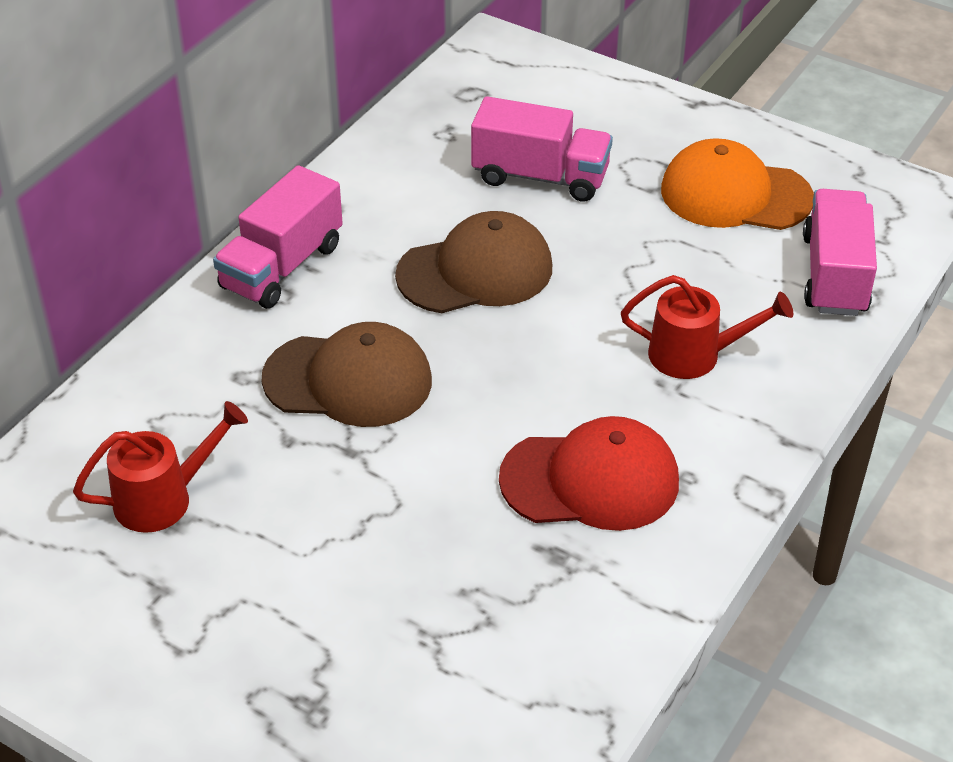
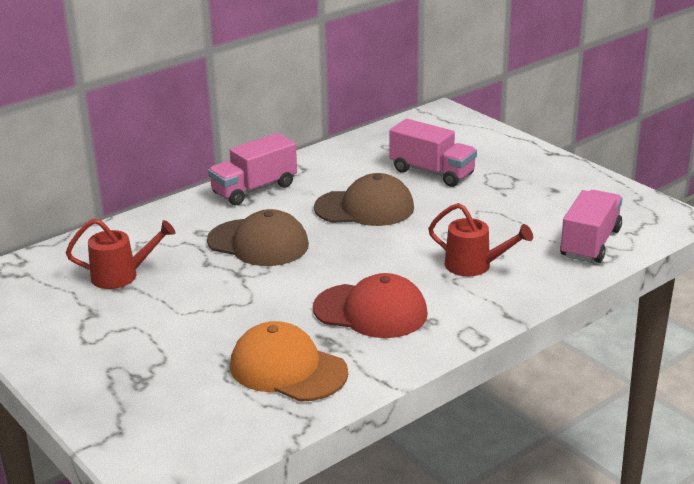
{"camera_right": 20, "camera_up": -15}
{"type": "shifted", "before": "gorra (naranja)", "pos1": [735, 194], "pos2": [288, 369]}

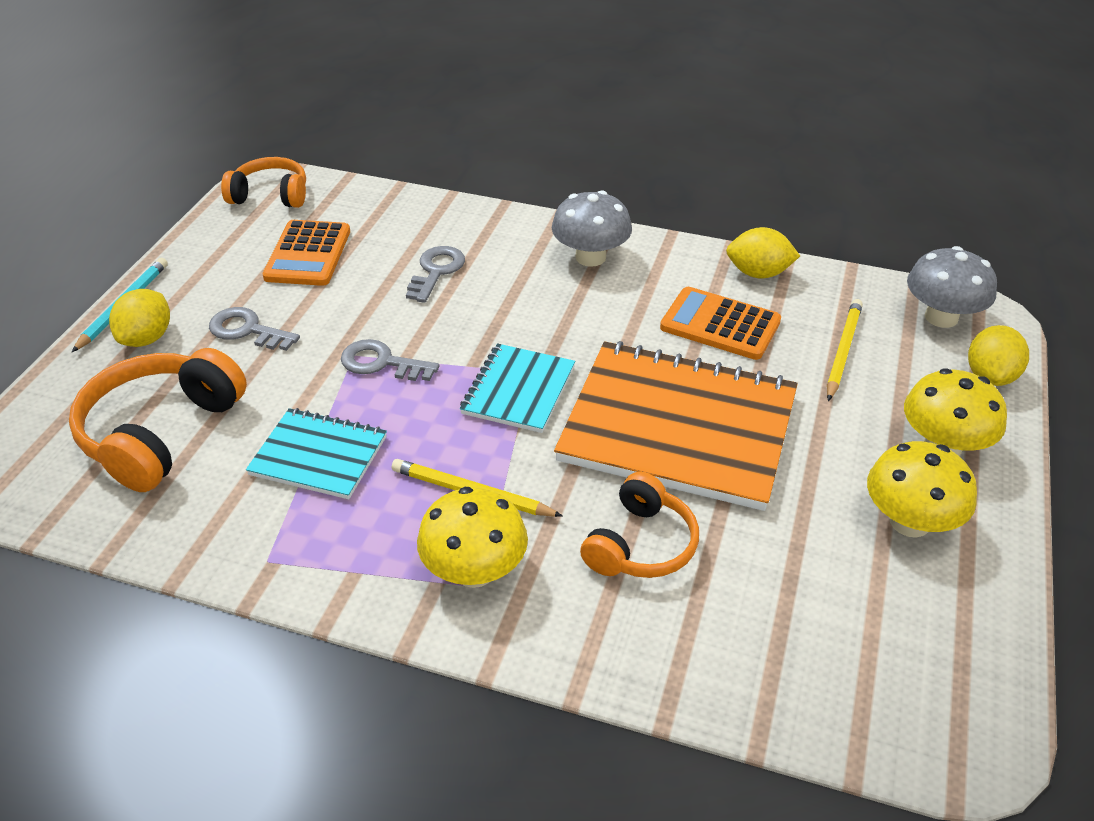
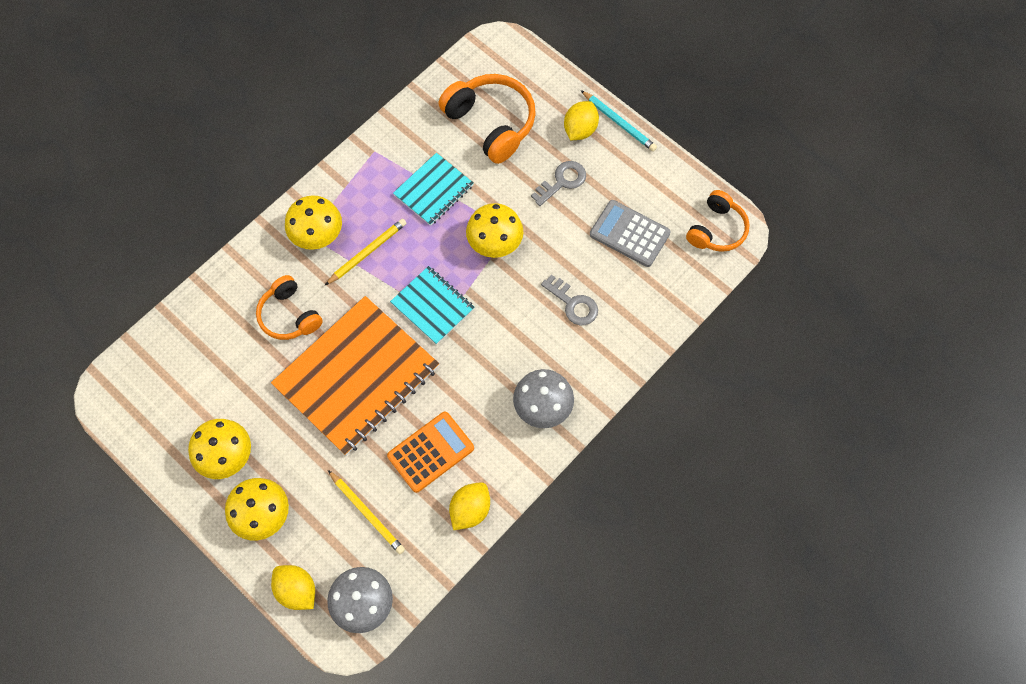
{"camera_right": 115, "camera_up": 25}
{"type": "swapped", "before": "llave (gris)", "after": "seta (amarillo)", "pos1": [381, 363], "pos2": [495, 243]}
{"type": "repainted", "before": "calculadora (naranja)", "after": "calculadora (gris)", "pos1": [308, 254], "pos2": [629, 234]}
{"type": "rotated", "before": "limón (amarillo)", "pos1": [147, 338], "pos2": [580, 129], "turn": 75}

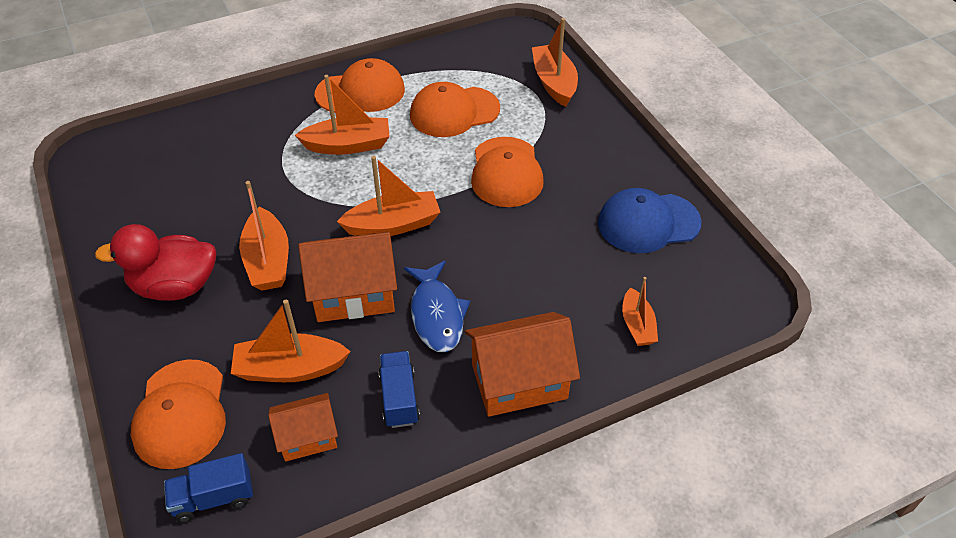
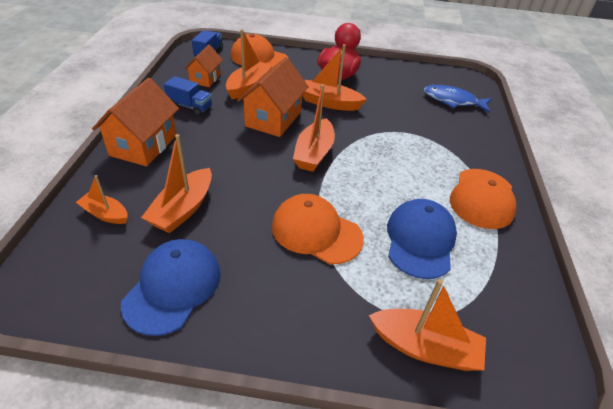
{"camera_right": 120, "camera_up": -5}
{"type": "shifted", "before": "barco (naranja)", "pos1": [348, 145], "pos2": [183, 209]}
{"type": "shifted", "before": "pez (azul)", "pos1": [437, 314], "pos2": [452, 101]}
{"type": "repainted", "before": "gorra (naranja)", "after": "gorra (azul)", "pos1": [454, 112], "pos2": [420, 240]}

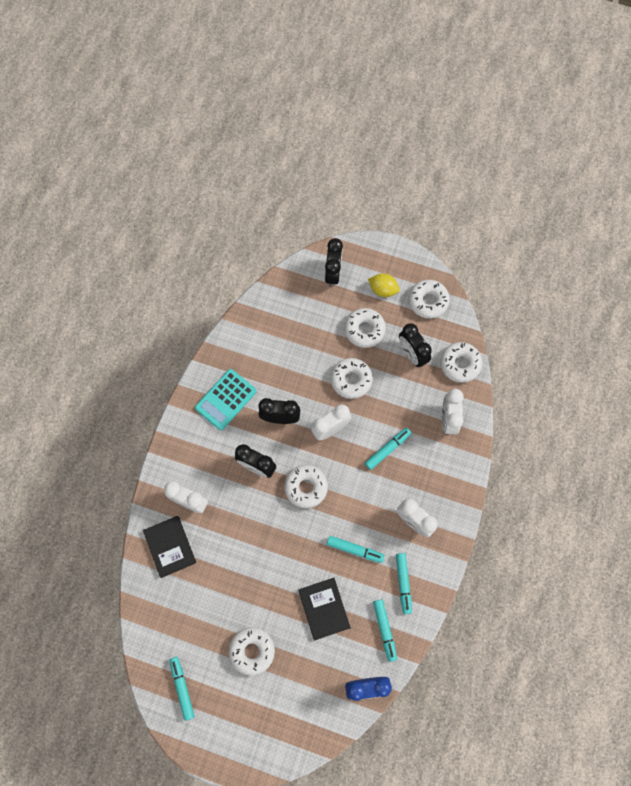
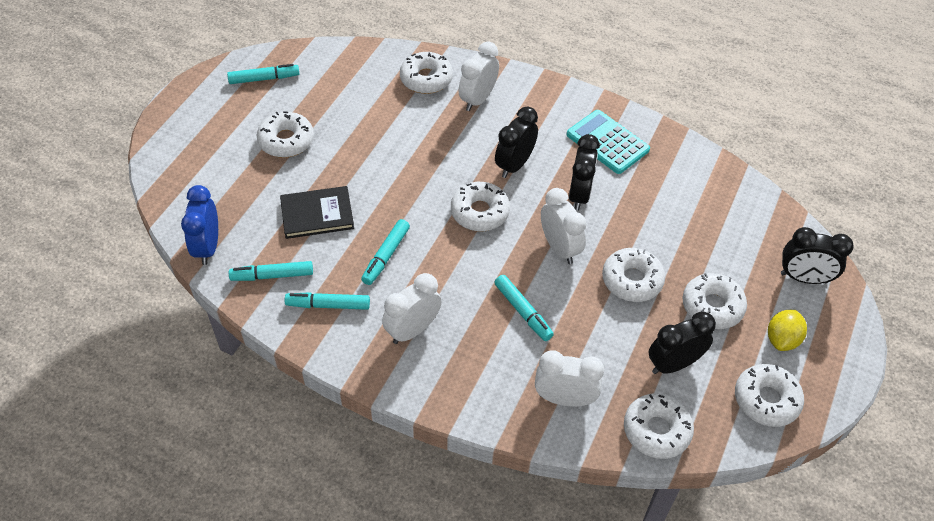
{"camera_right": 95, "camera_up": -20}
{"type": "swapped", "before": "libro (negro)", "after": "rosquilla (blanco)", "pos1": [170, 546], "pos2": [426, 79]}

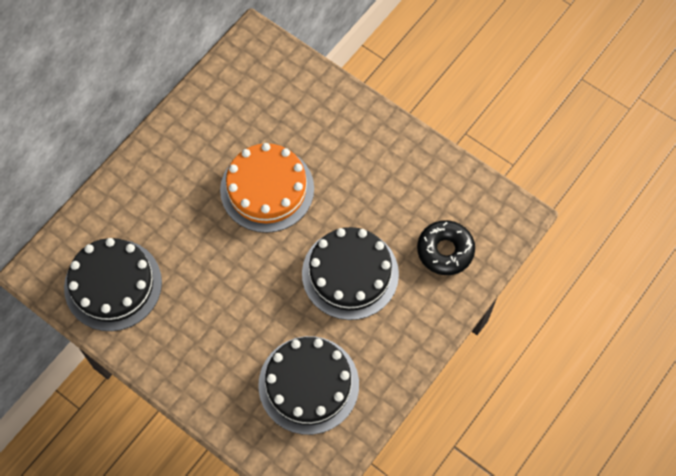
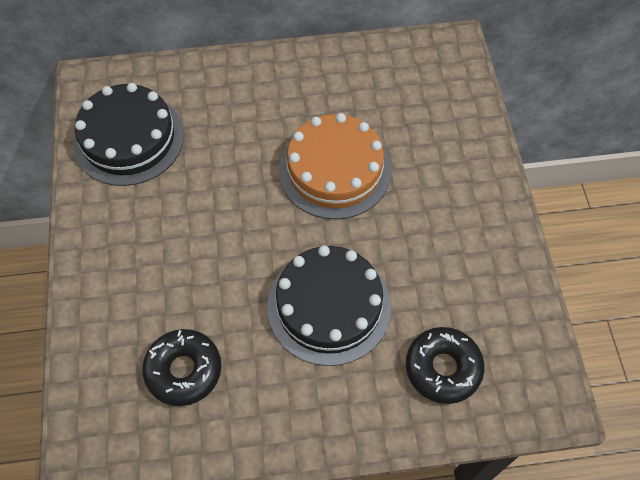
{"camera_right": 45, "camera_up": -5}
{"type": "swapped", "before": "tarta (negro)", "after": "rosquilla (negro)", "pos1": [308, 384], "pos2": [184, 370]}

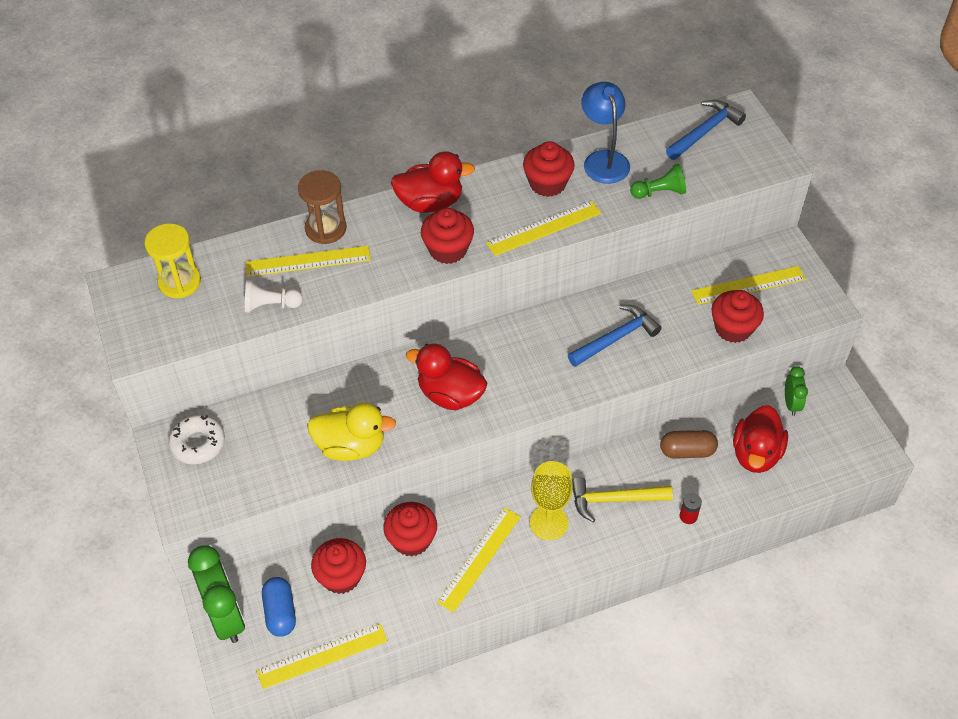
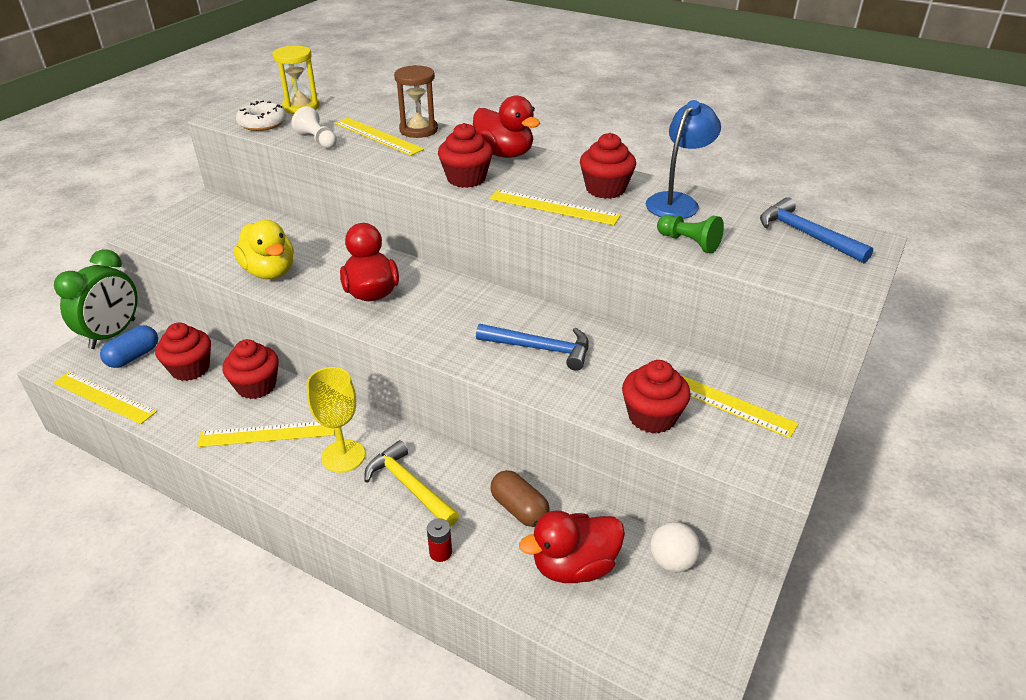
{"camera_right": 50, "camera_up": -15}
{"type": "shifted", "before": "rosquilla (blanco)", "pos1": [198, 443], "pos2": [262, 123]}
{"type": "swapped", "before": "despertador (verde)", "after": "pelota (blanco)", "pos1": [791, 404], "pos2": [671, 561]}
{"type": "rotated", "before": "martillo (azul)", "pos1": [705, 131], "pos2": [806, 235], "turn": -135}

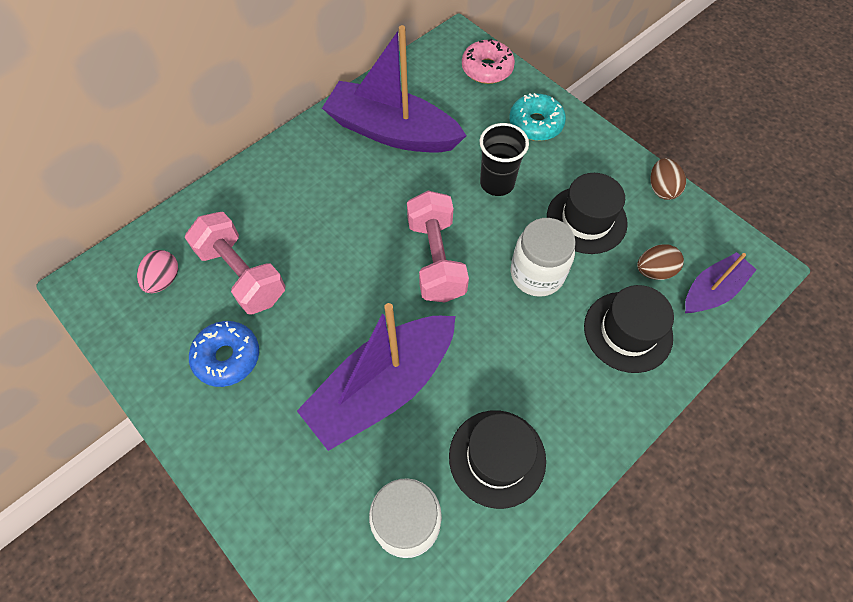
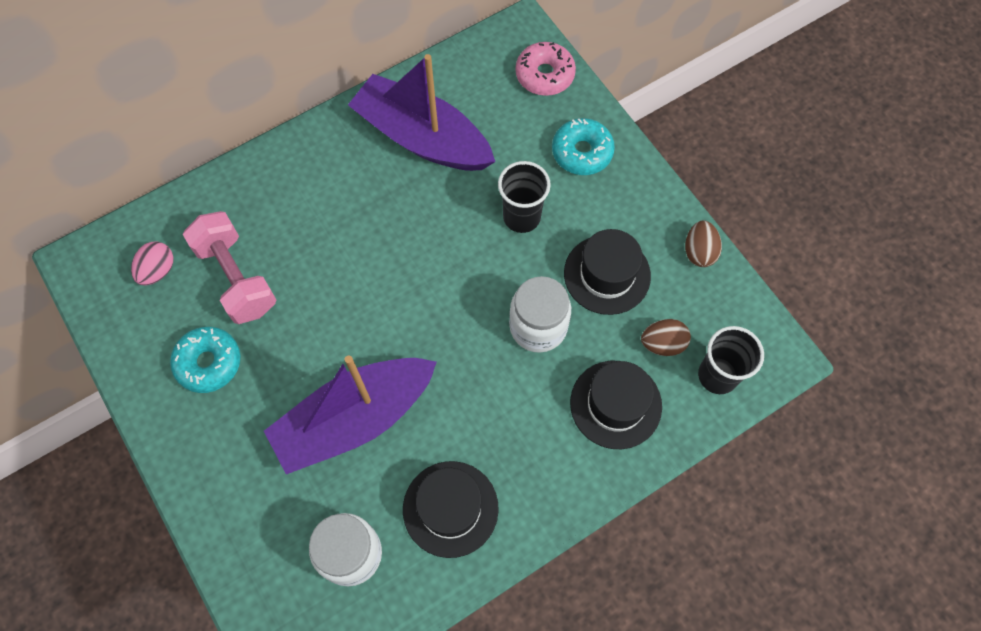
{"camera_right": 10, "camera_up": 5}
{"type": "gone", "before": "mancuerna (rosa)", "pos1": [436, 259]}
{"type": "swapped", "before": "barco (morado)", "after": "vaso (negro)", "pos1": [712, 291], "pos2": [717, 375]}
{"type": "repainted", "before": "rosquilla (azul)", "after": "rosquilla (turquesa)", "pos1": [227, 357], "pos2": [208, 363]}

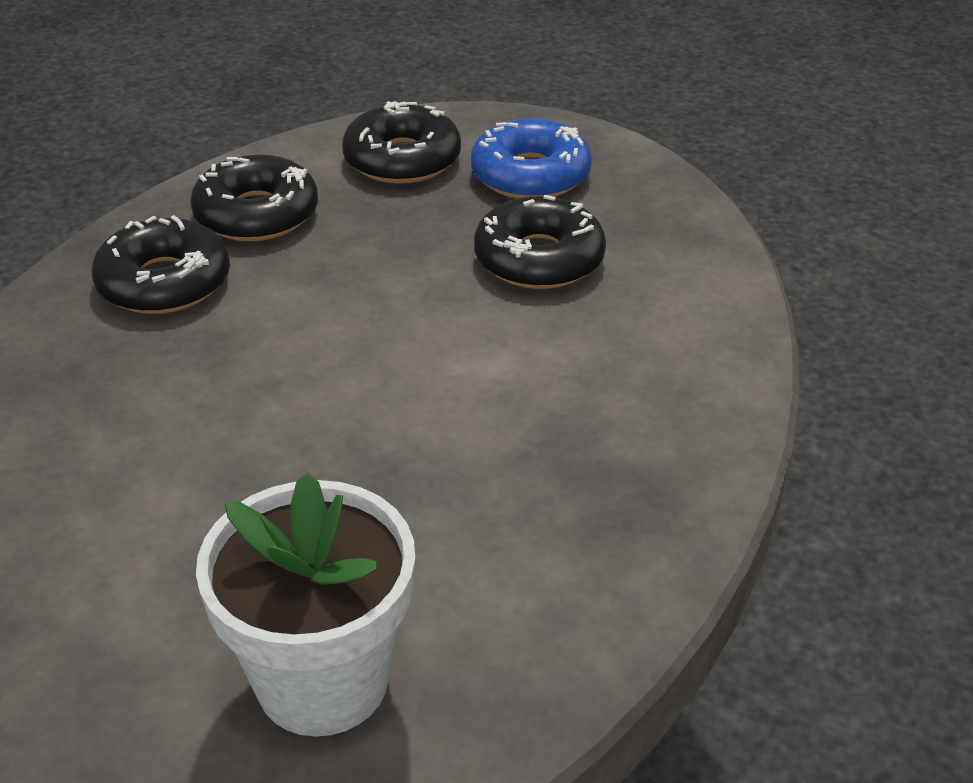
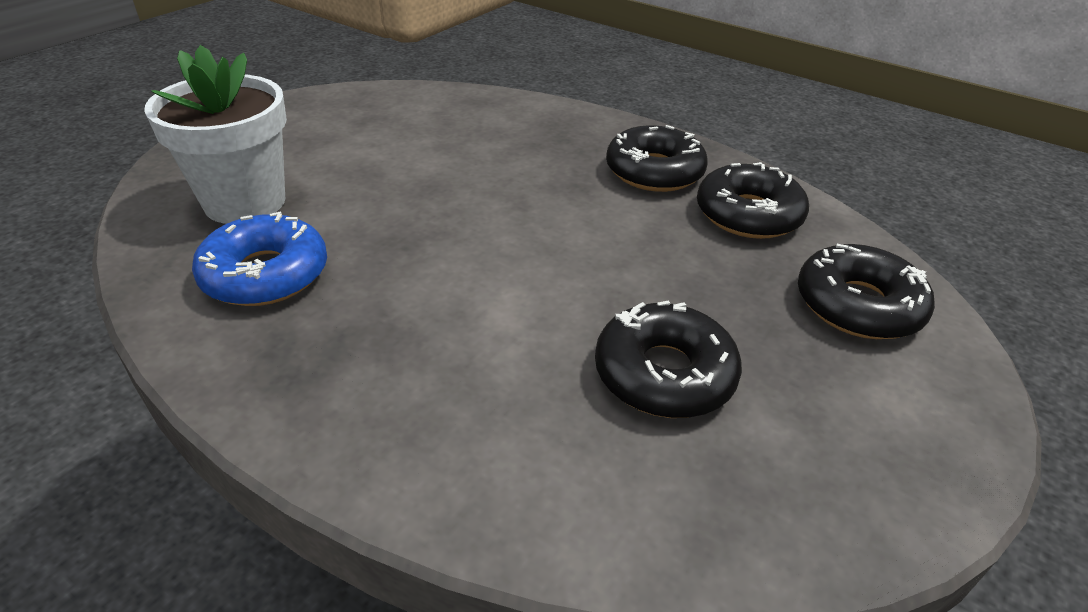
{"camera_right": 100, "camera_up": 0}
{"type": "shifted", "before": "rosquilla (azul)", "pos1": [530, 175], "pos2": [265, 274]}

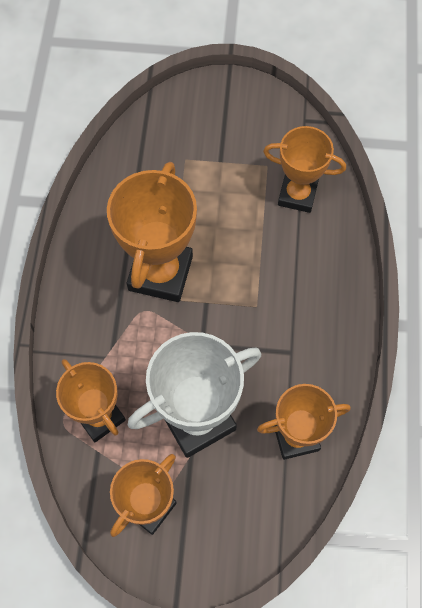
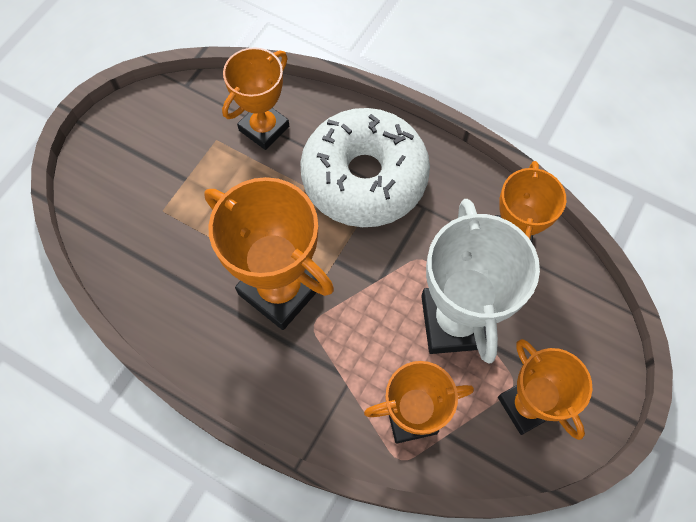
{"camera_right": -65, "camera_up": 0}
{"type": "new", "after": "rosquilla (blanco)", "pos2": [364, 177]}

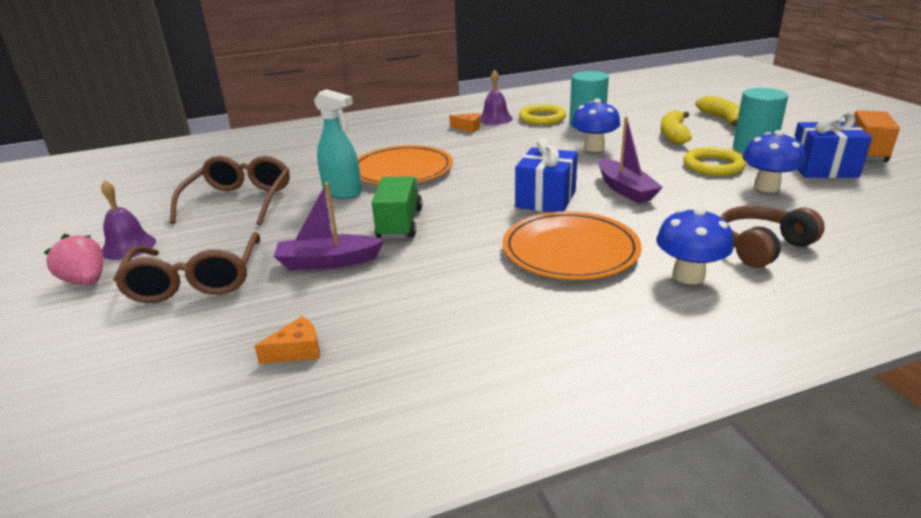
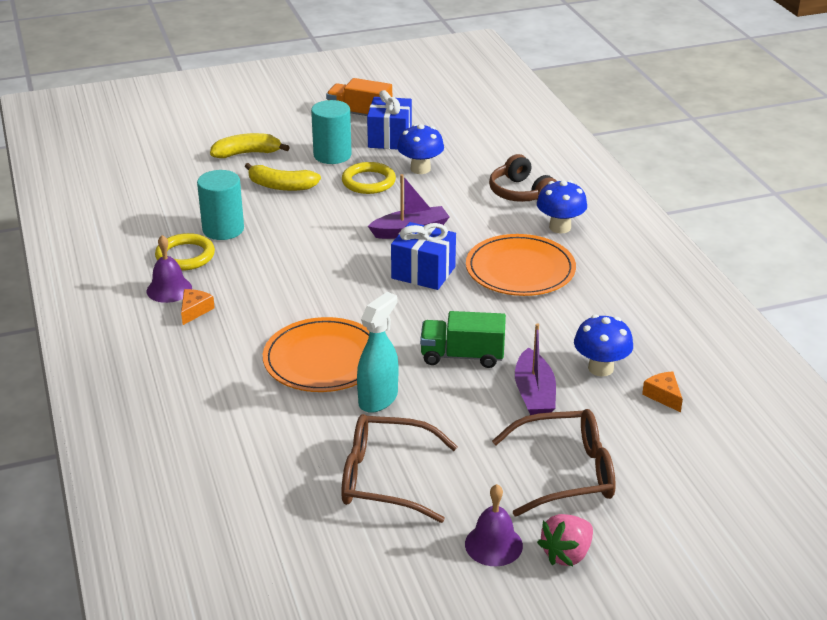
{"camera_right": -90, "camera_up": 5}
{"type": "shifted", "before": "seta (azul)", "pos1": [594, 148], "pos2": [600, 368]}

